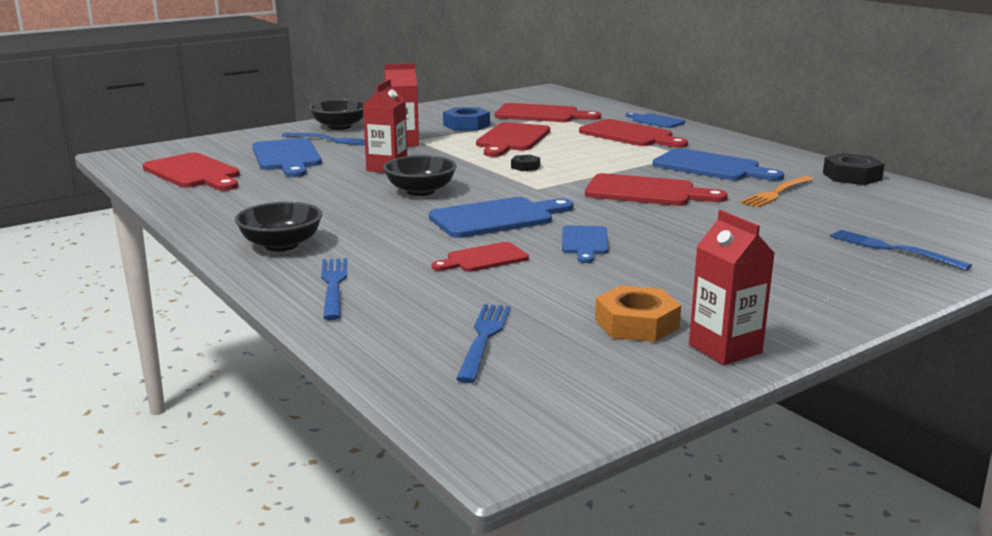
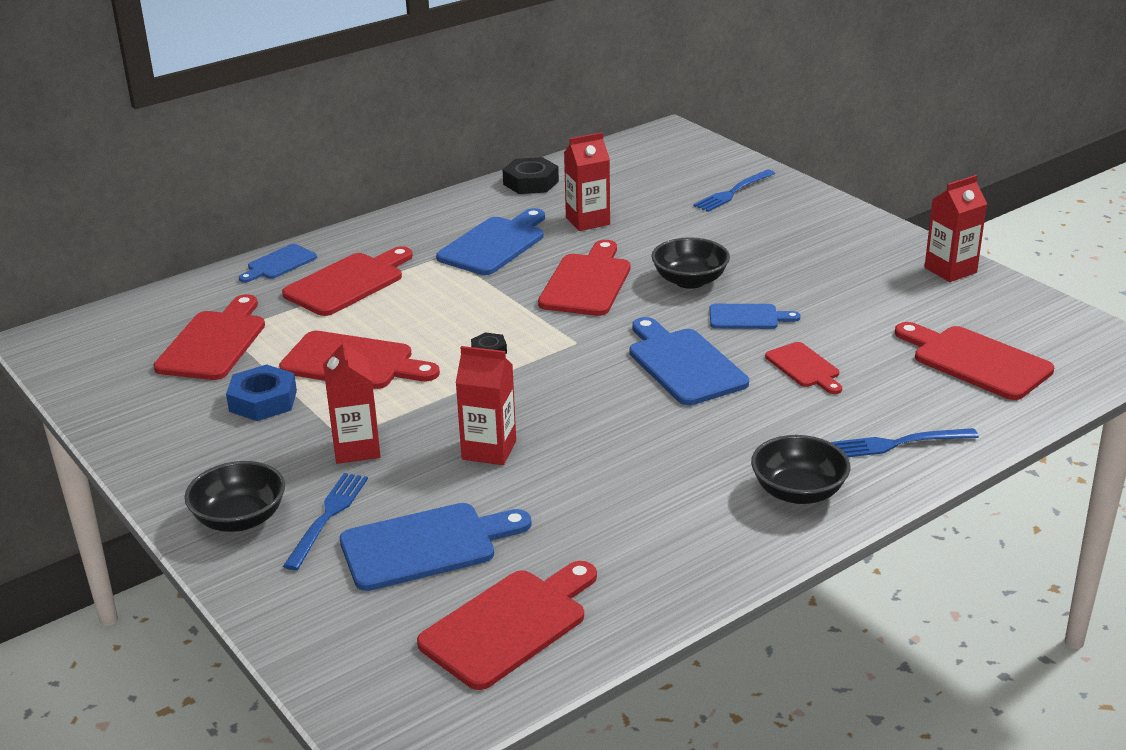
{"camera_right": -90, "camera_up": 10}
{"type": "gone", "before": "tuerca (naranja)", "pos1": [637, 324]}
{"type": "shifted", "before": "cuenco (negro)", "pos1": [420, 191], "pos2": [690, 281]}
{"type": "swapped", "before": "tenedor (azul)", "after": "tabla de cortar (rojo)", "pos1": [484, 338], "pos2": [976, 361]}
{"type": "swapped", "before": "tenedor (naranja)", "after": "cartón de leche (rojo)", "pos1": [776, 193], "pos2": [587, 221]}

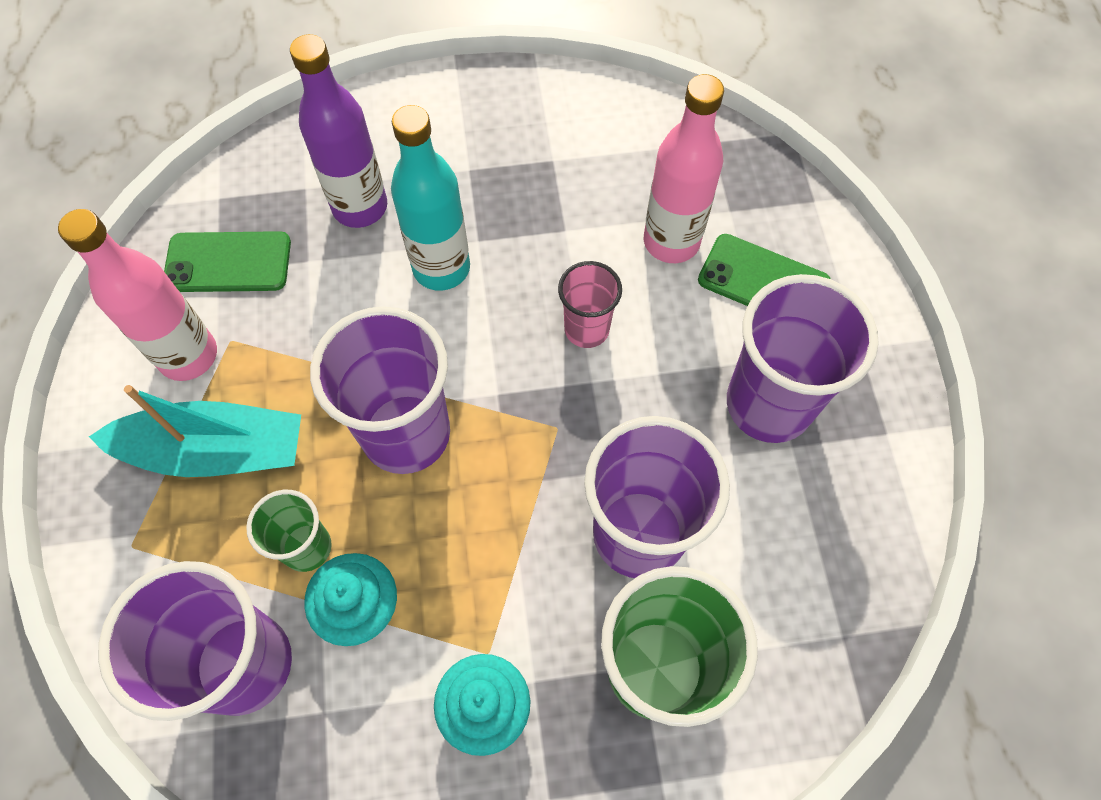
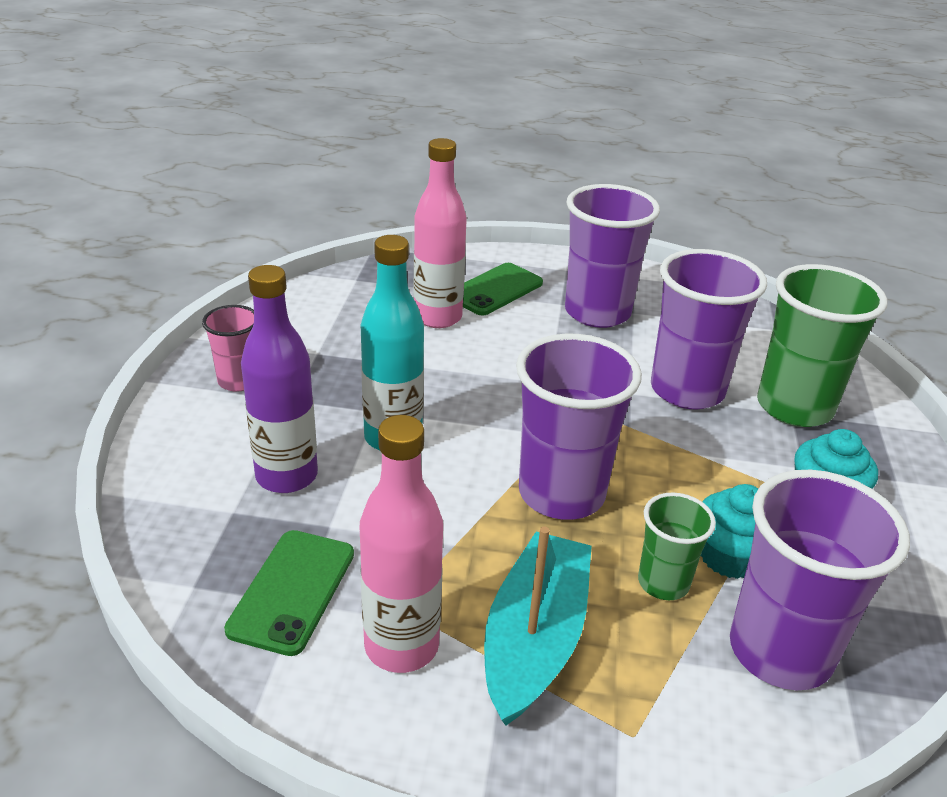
{"camera_right": -75, "camera_up": -30}
{"type": "shifted", "before": "vaso (rosa)", "pos1": [586, 329], "pos2": [238, 381]}

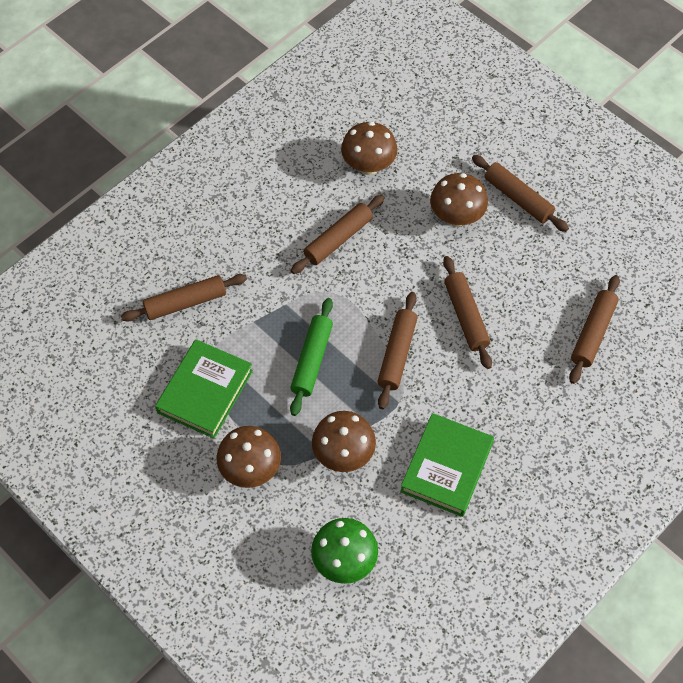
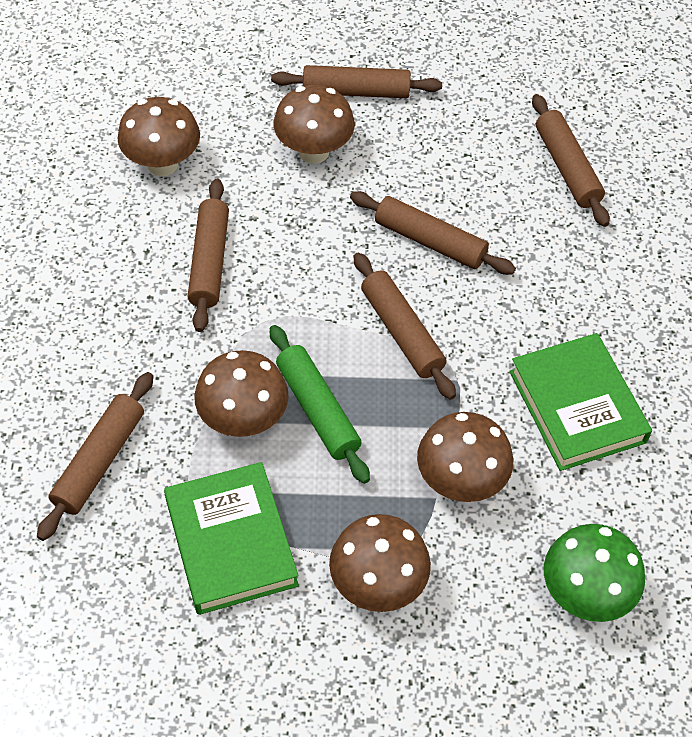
{"camera_right": -45, "camera_up": -5}
{"type": "new", "after": "seta (marrón)", "pos2": [243, 420]}

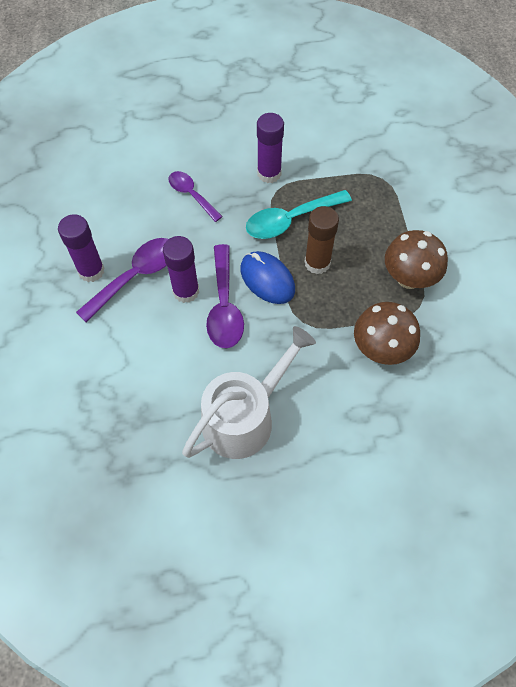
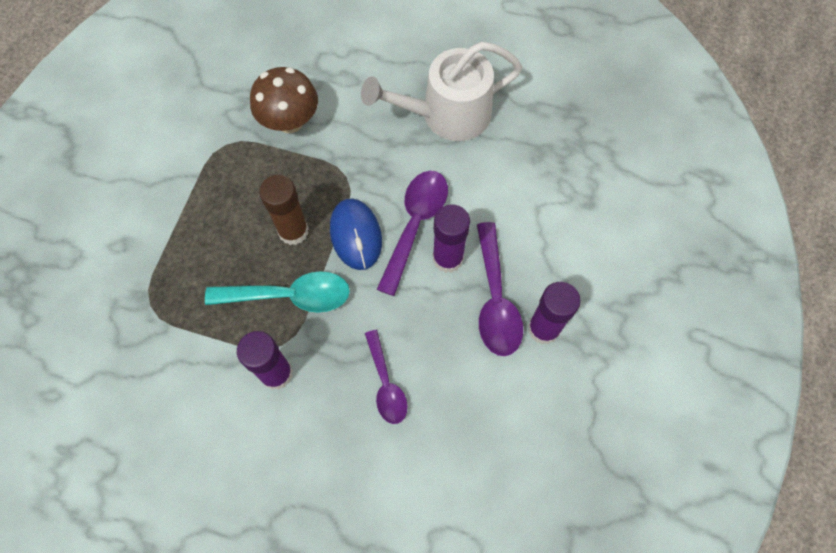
{"camera_right": -155, "camera_up": 5}
{"type": "gone", "before": "seta (marrón)", "pos1": [409, 278]}
{"type": "rotated", "before": "cuchara (morado)", "pos1": [135, 276], "pos2": [495, 300], "turn": -75}

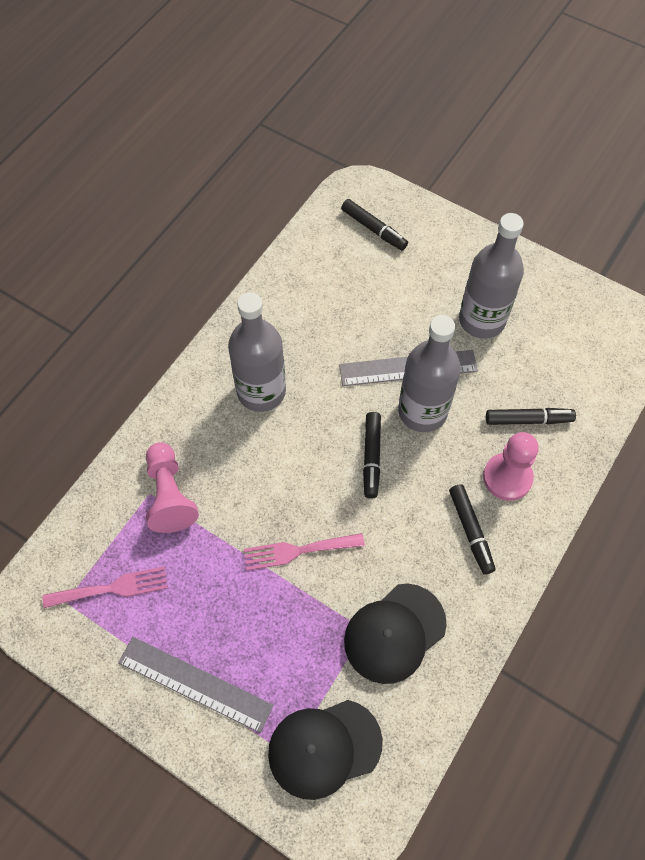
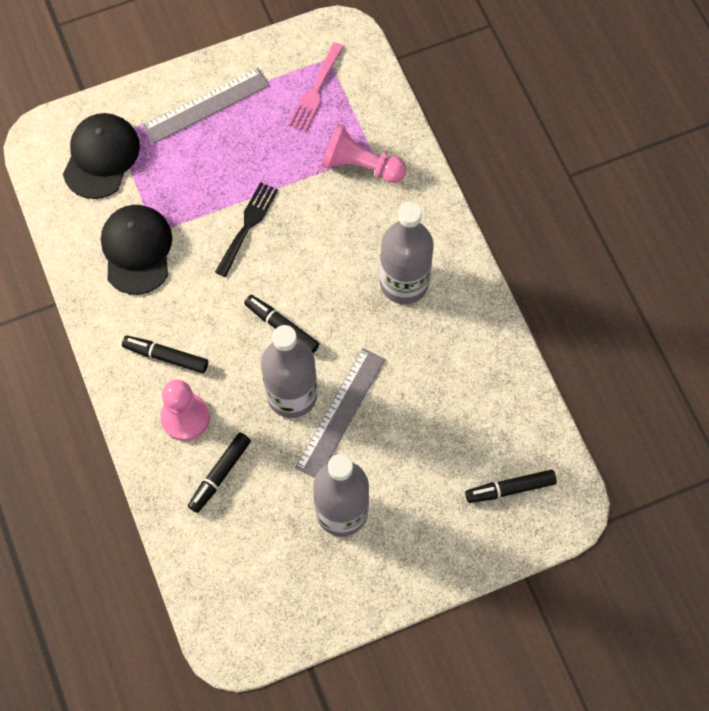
{"camera_right": 125, "camera_up": 5}
{"type": "repainted", "before": "tenedor (rosa)", "after": "tenedor (negro)", "pos1": [298, 551], "pos2": [247, 225]}

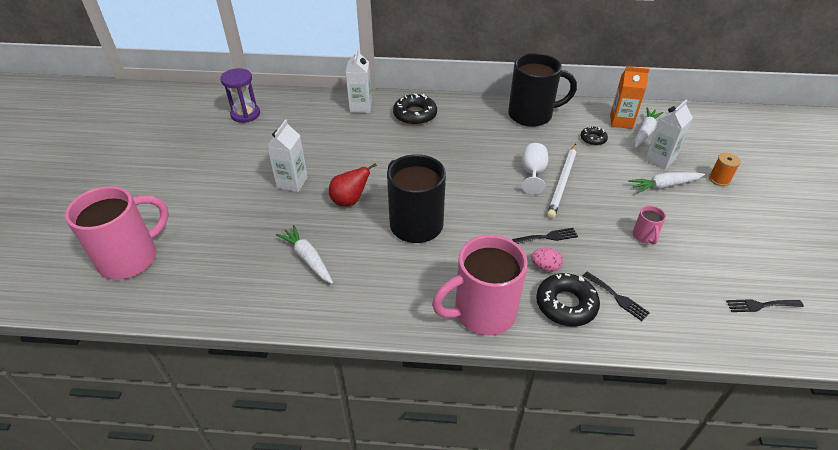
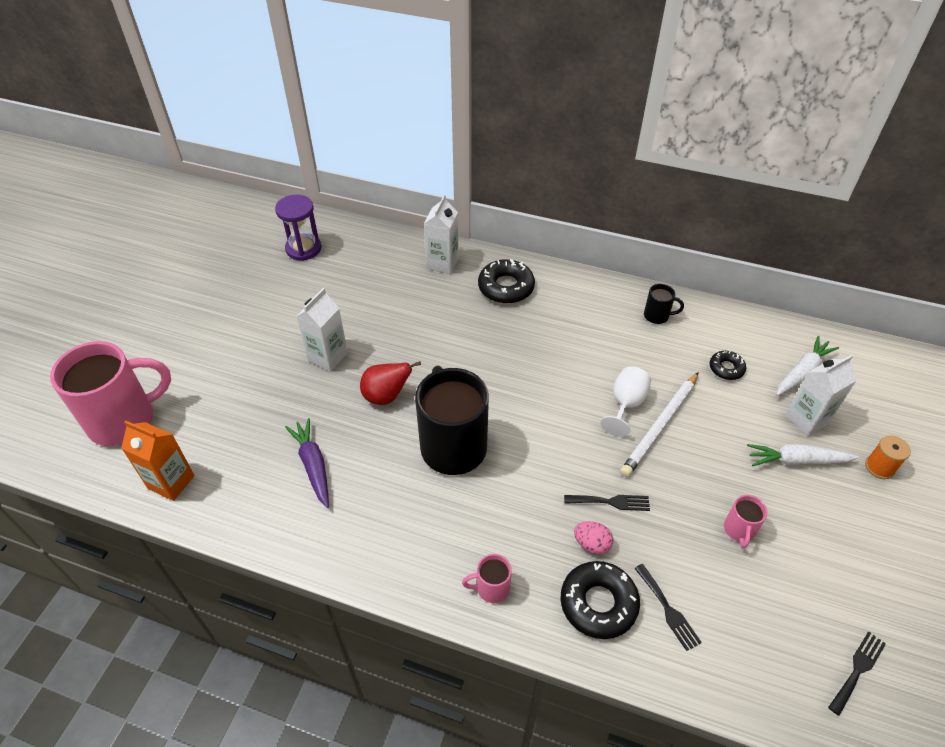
{"camera_right": 15, "camera_up": 5}
{"type": "shifted", "before": "cartón de leche (naranja)", "pos1": [621, 121], "pos2": [171, 482]}
{"type": "repainted", "before": "zanahoria (blanco)", "after": "zanahoria (morado)", "pos1": [308, 259], "pos2": [313, 465]}
{"type": "rotated", "before": "tenedor (negro)", "pos1": [760, 305], "pos2": [857, 670], "turn": 120}
{"type": "scaled", "before": "taza (rosa)", "pos1": [482, 312], "pos2": [491, 588], "scale": 0.43}
{"type": "scaled", "before": "taza (negro)", "pos1": [532, 115], "pos2": [657, 316], "scale": 0.43}

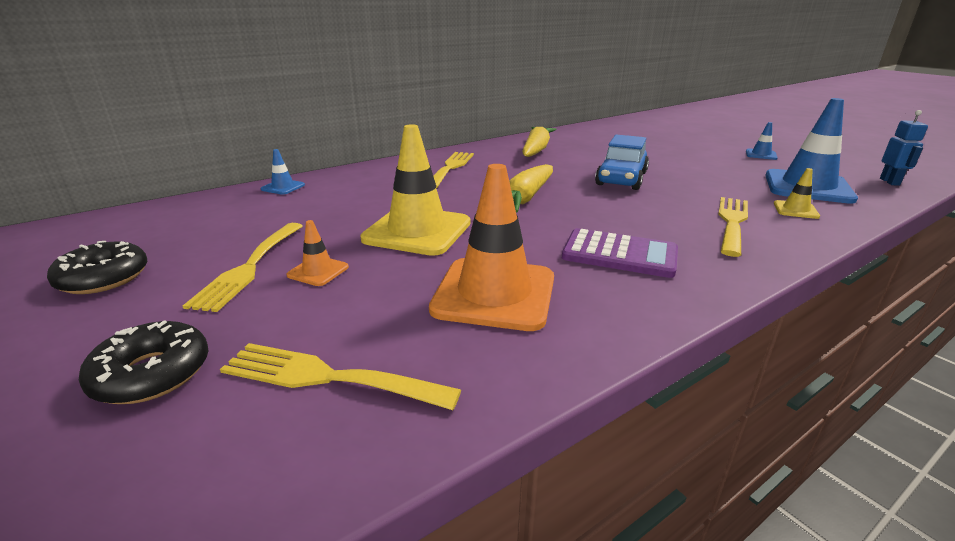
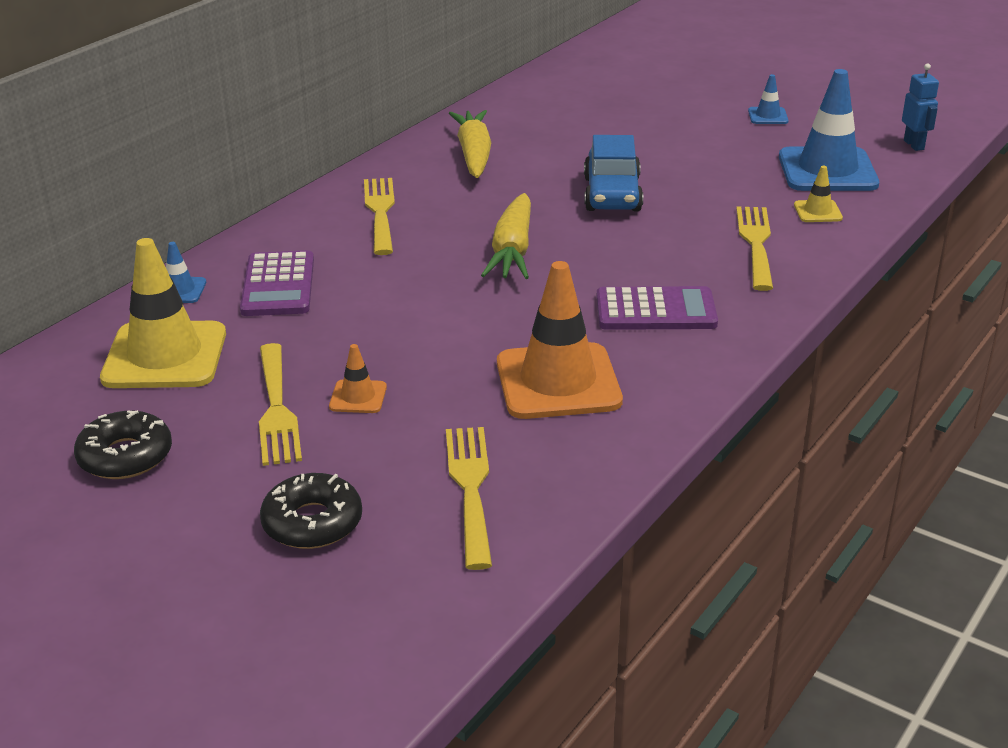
{"camera_right": -20, "camera_up": 5}
{"type": "new", "after": "calculadora (morado)", "pos2": [278, 285]}
{"type": "shifted", "before": "cono de tráfico (amarillo)", "pos1": [417, 231], "pos2": [165, 356]}
{"type": "rotated", "before": "tenedor (amarillo)", "pos1": [328, 377], "pos2": [470, 488], "turn": 90}

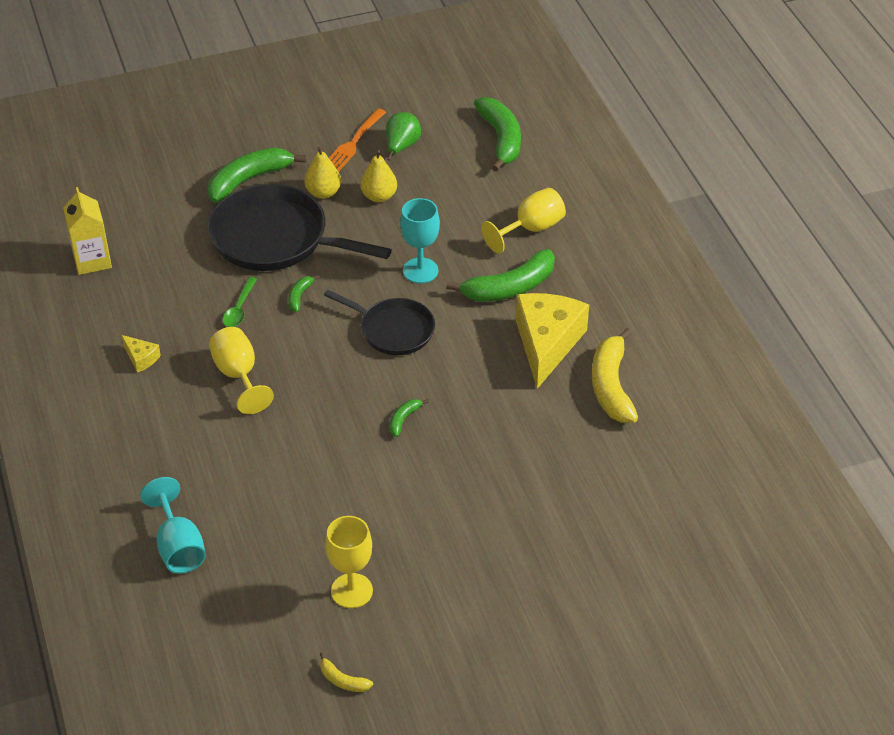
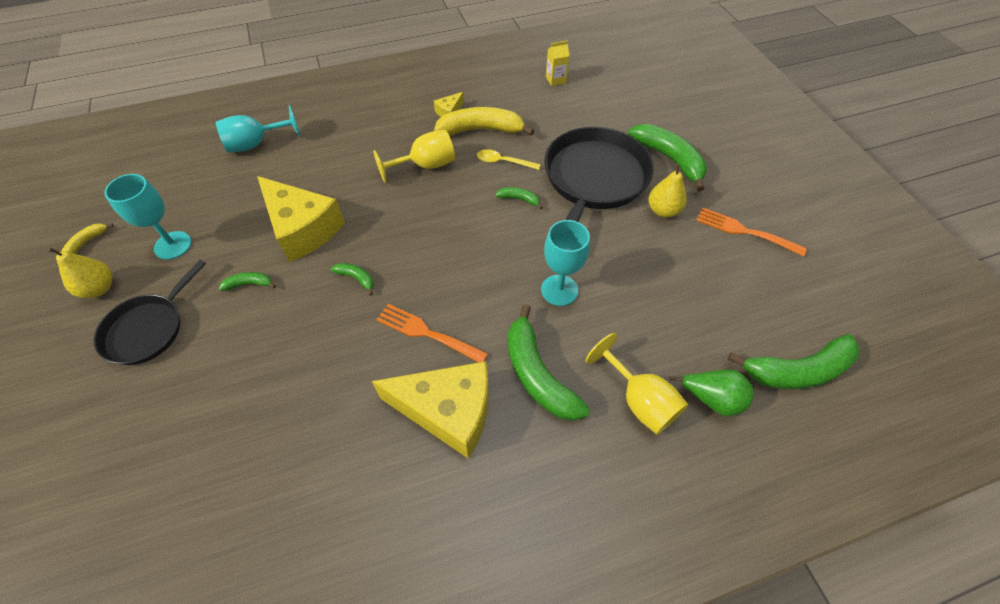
{"camera_right": 90, "camera_up": 10}
{"type": "new", "after": "plátano (verde)", "pos2": [249, 284]}
{"type": "new", "after": "queso (amarillo)", "pos2": [302, 229]}
{"type": "new", "after": "tenedor (naranja)", "pos2": [427, 333]}
{"type": "shifted", "before": "sartén (negro)", "pos1": [393, 330], "pos2": [148, 329]}
{"type": "shifted", "before": "pera (amarillo)", "pos1": [379, 196], "pos2": [99, 288]}
{"type": "shifted", "before": "pera (verde)", "pos1": [401, 147], "pos2": [711, 398]}
{"type": "shifted", "before": "plátano (amarillo)", "pos1": [611, 386], "pos2": [481, 130]}
{"type": "repainted", "before": "cuchara (verde)", "after": "cuchara (amarillo)", "pos1": [239, 309], "pos2": [503, 162]}
{"type": "repainted", "before": "copa (amarillo)", "after": "copa (turquesa)", "pos1": [351, 591], "pos2": [173, 245]}
{"type": "scaled", "before": "cartón de leche (amarillo)", "pos1": [92, 260], "pos2": [555, 80], "scale": 0.62}

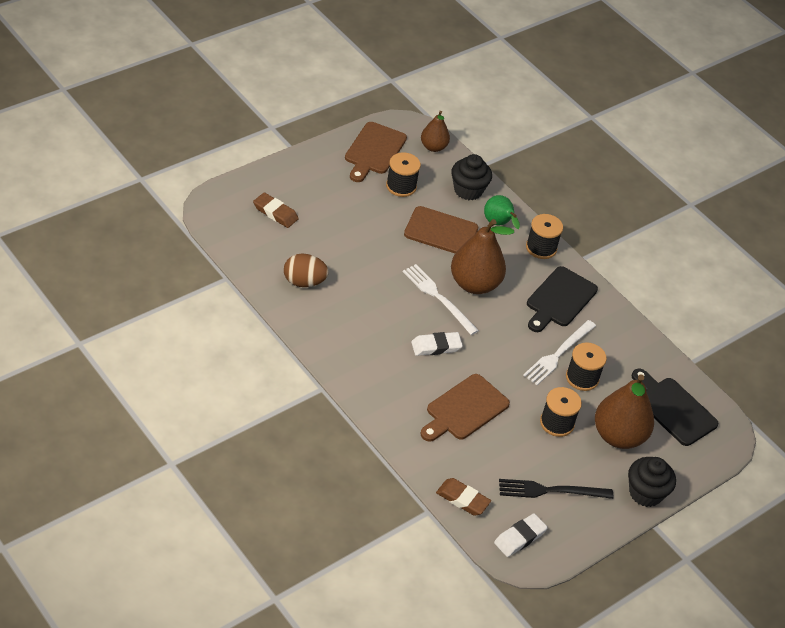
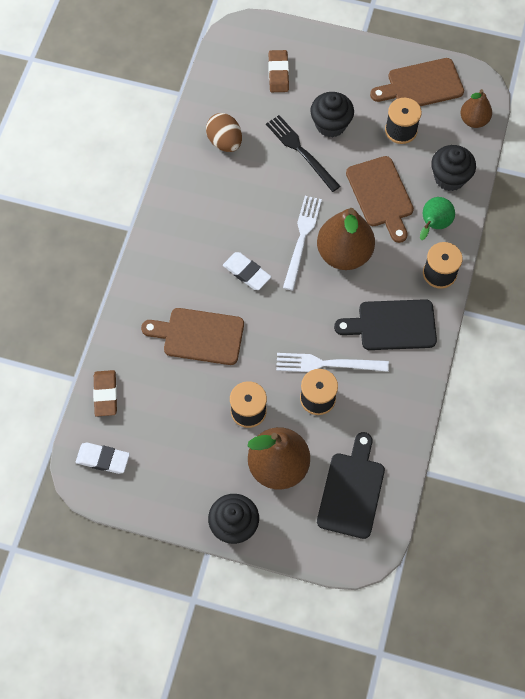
{"camera_right": 60, "camera_up": 20}
{"type": "new", "after": "magdalena (negro)", "pos2": [330, 125]}
{"type": "shifted", "before": "tenedor (negro)", "pos1": [550, 491], "pos2": [301, 151]}

